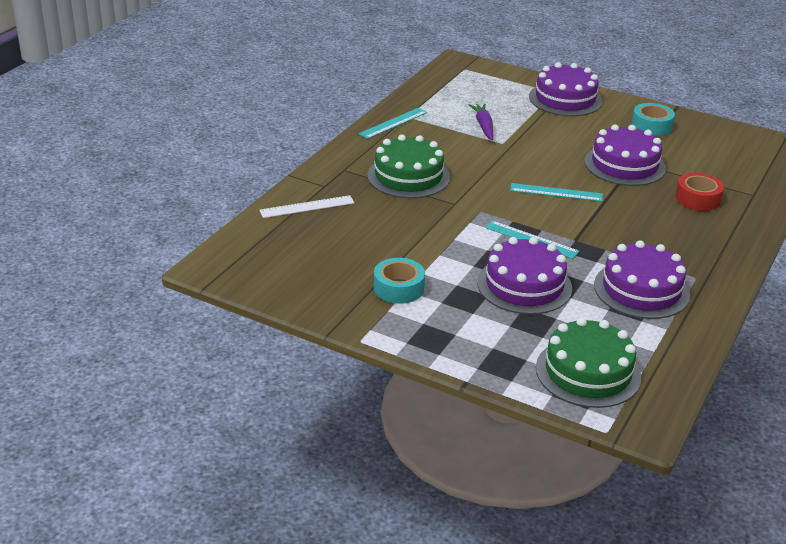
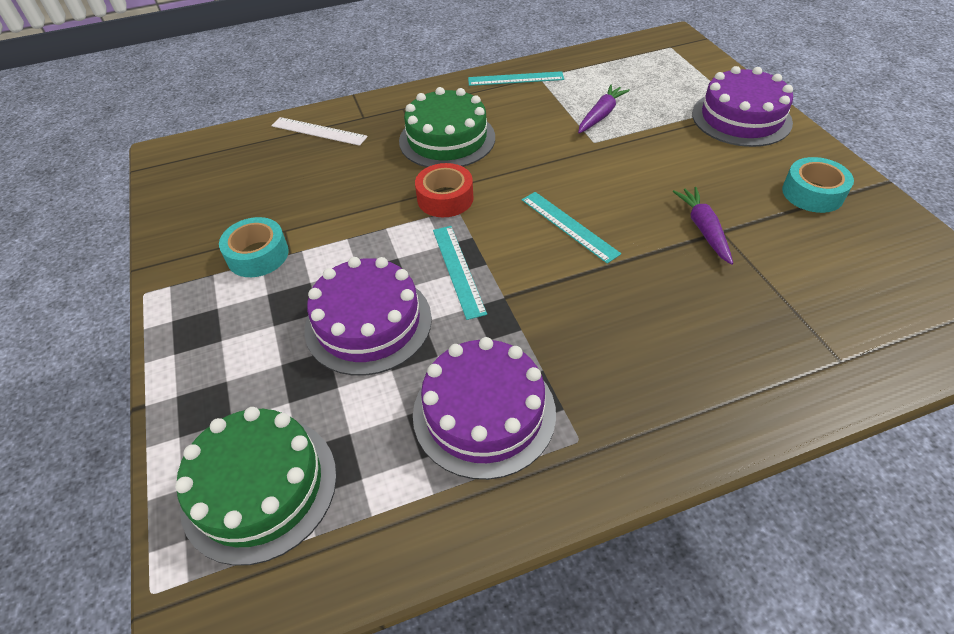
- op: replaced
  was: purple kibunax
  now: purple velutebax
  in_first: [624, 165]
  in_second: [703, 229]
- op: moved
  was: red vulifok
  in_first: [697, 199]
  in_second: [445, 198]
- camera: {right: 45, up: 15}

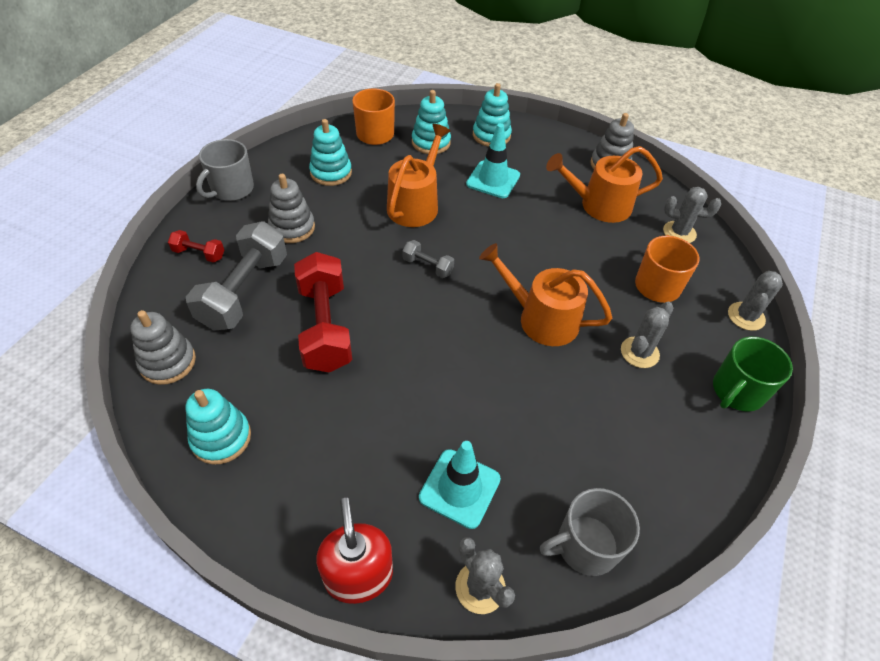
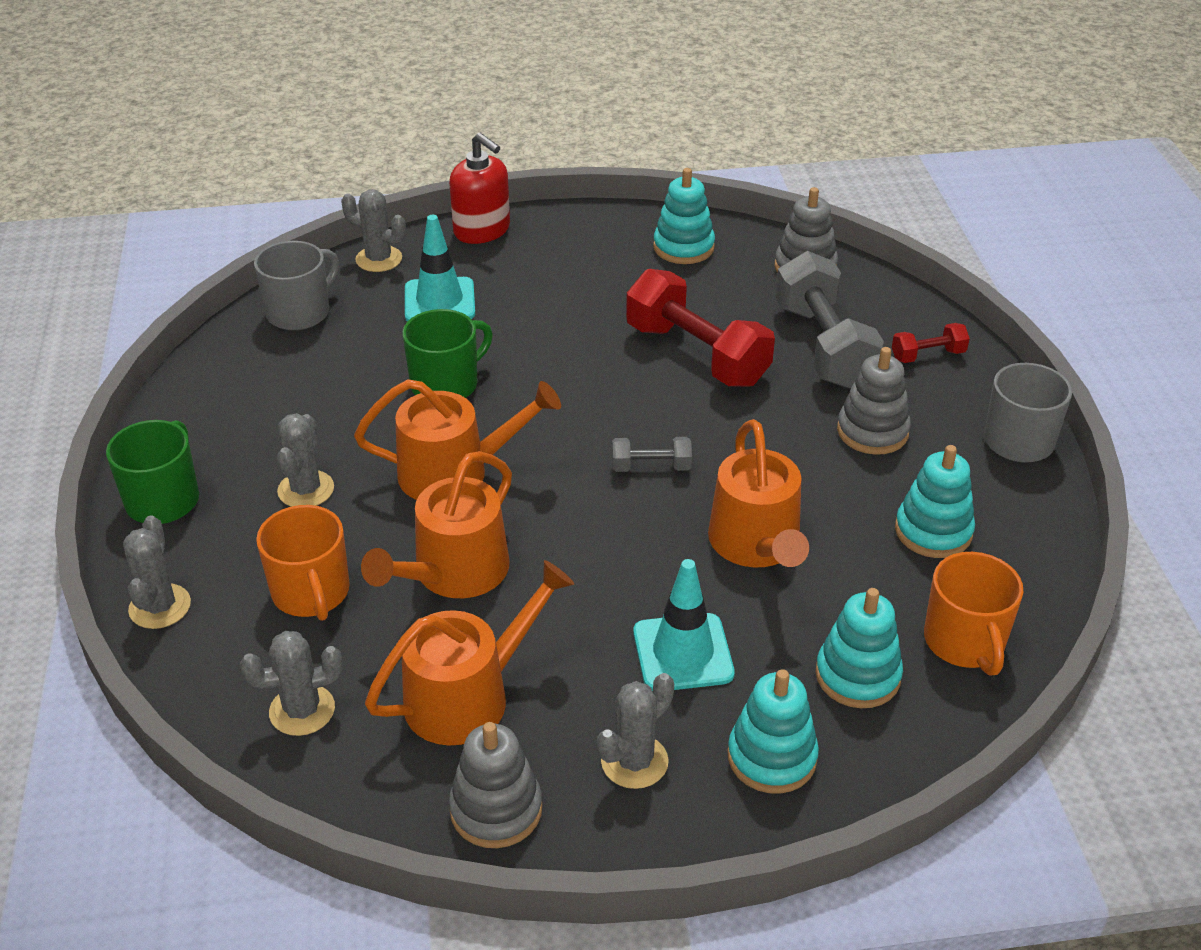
- op: added
  now: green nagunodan
  in_second: [446, 384]
- op: added
  now: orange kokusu
  in_second: [454, 573]
- op: added
  now: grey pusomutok
  in_second: [634, 761]
- camera: {right: 150, up: -10}

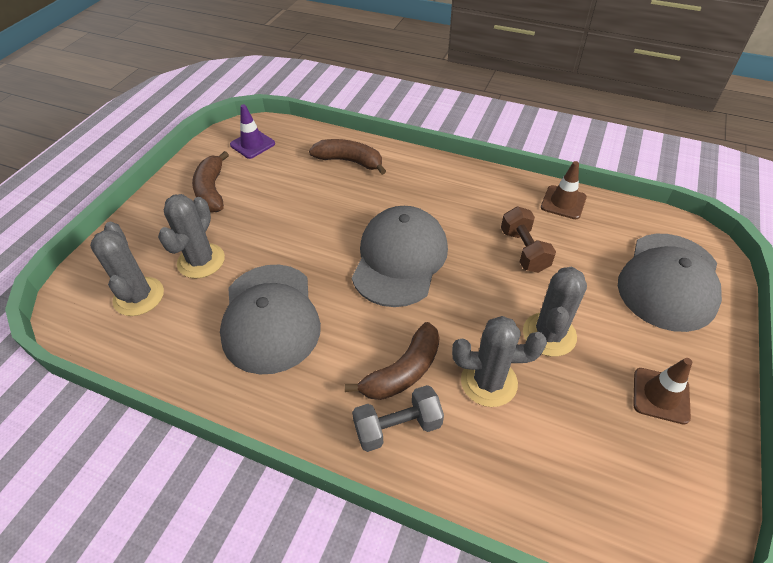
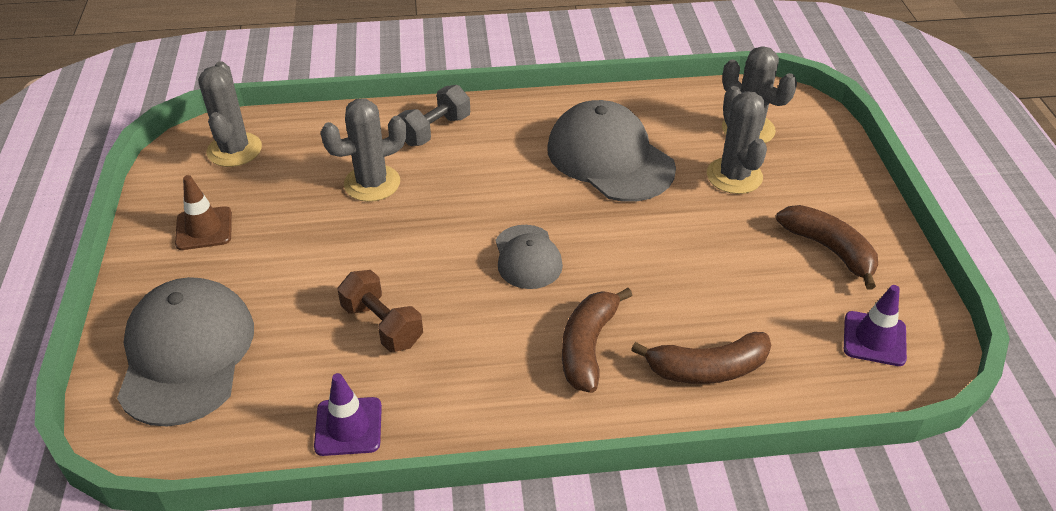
- op: recoloured
  was: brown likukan
  now: purple likukan
  in_first: [563, 202]
  in_second: [348, 426]
- op: resized
  was: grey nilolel
  in_first: [400, 259]
  in_second: [527, 257]
  ratio: 0.56
- op: moved
  was: grey pusomutok
  in_first: [549, 334]
  in_second: [234, 150]
- op: moved
  was: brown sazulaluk
  in_first: [403, 371]
  in_second: [588, 347]
- camera: {right: 150, up: -5}

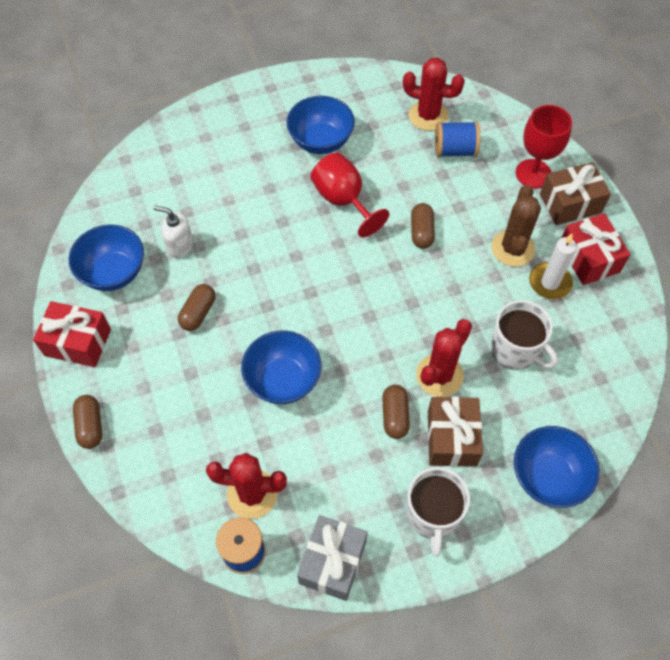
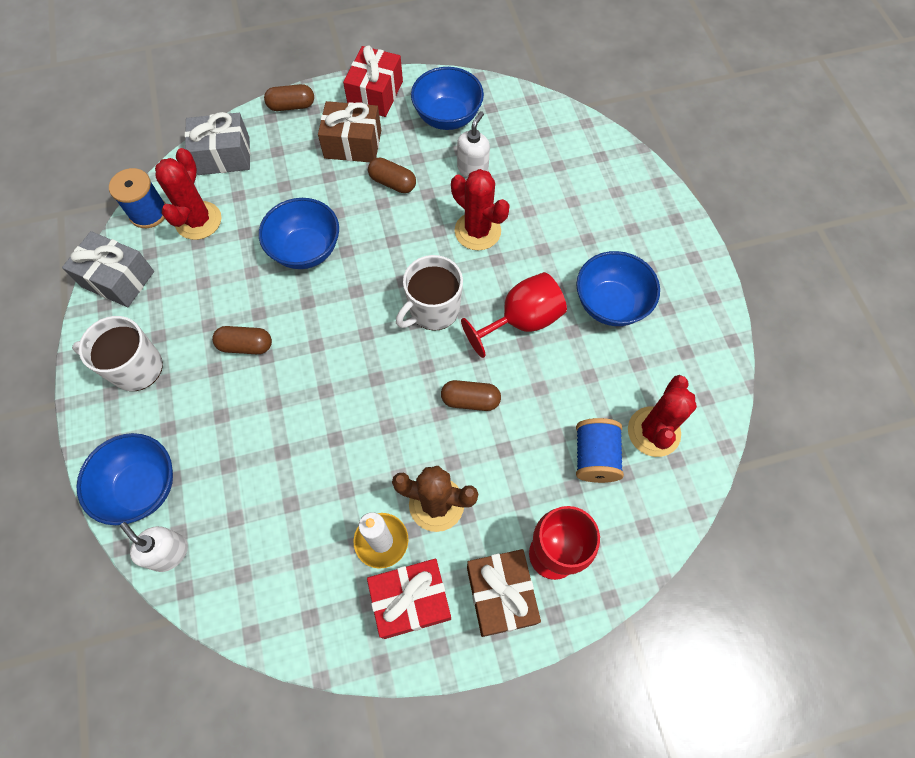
- op: moved
  was: white nagunodan
  in_first: [515, 350]
  in_second: [433, 310]
- op: moved
  was: red pusomutok
  in_first: [439, 375]
  in_second: [477, 231]
- op: moved
  was: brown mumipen
  in_first: [452, 438]
  in_second: [353, 144]
- op: added
  now: grey mumipen
  in_second: [223, 156]
- op: added
  now: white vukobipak
  in_second: [169, 552]
- camera: {right: 95, up: 5}

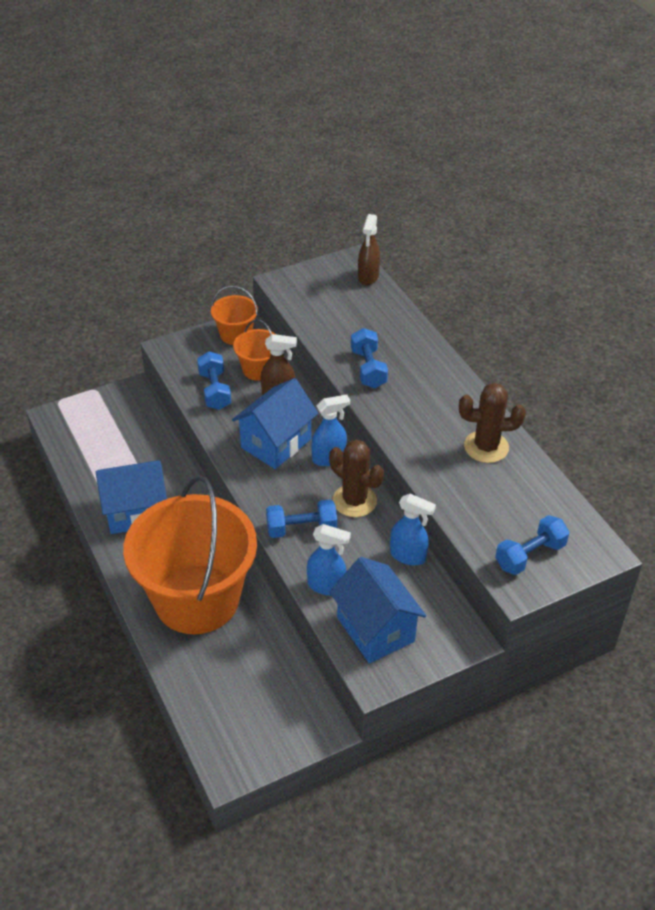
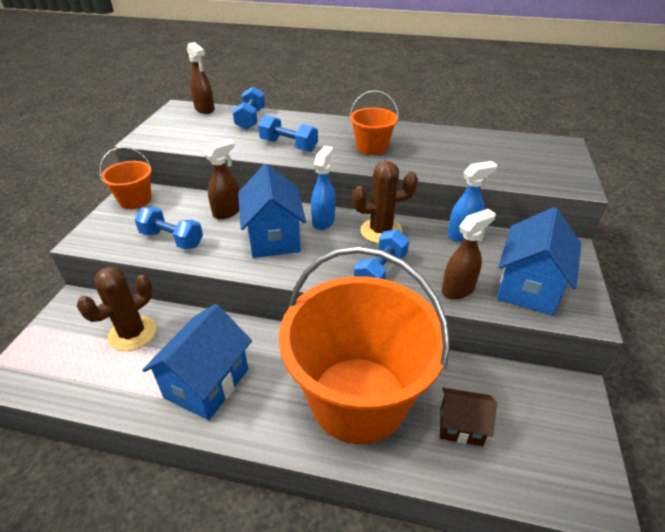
- op: moved
  was: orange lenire
  in_first: [258, 369]
  in_second: [372, 147]
- op: moved
  was: brown pusomutok
  in_first: [486, 447]
  in_second: [132, 333]
- op: moved
  was: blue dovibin
  in_first: [530, 555]
  in_second: [250, 119]
- op: recoloured
  was: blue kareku
  now: brown kareku
  in_first: [327, 586]
  in_second: [458, 289]
- op: turned
  was: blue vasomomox
  in_first: [375, 629]
  in_second: [528, 287]
  clockwise: -75
- op: added
  now: brown vasomomox
  in_second: [461, 426]
- camera: {right: -50, up: -5}

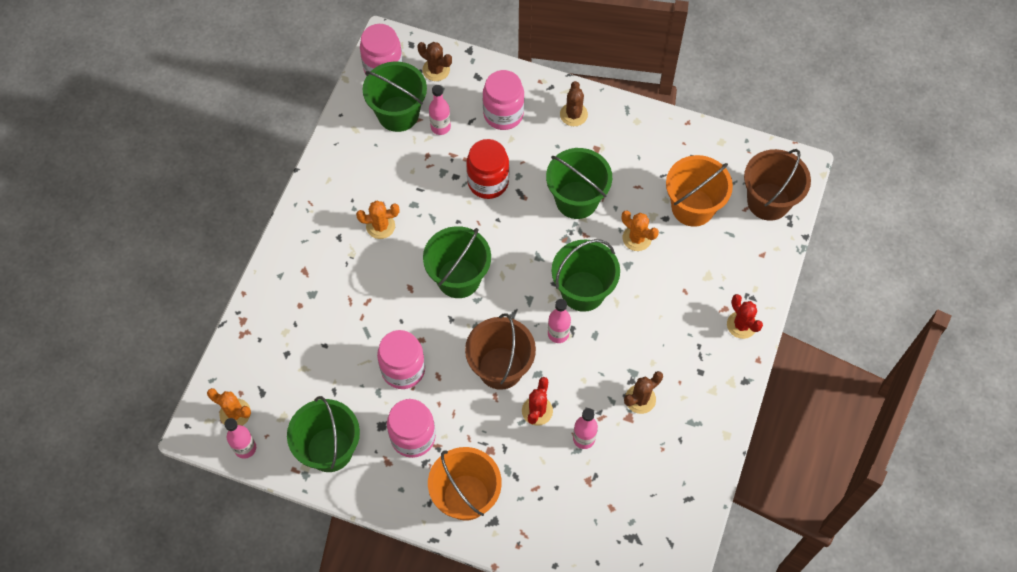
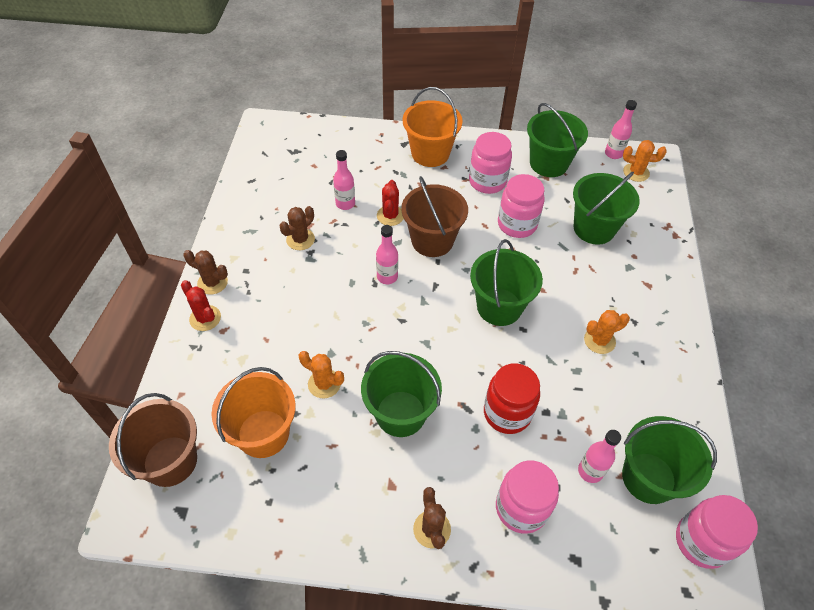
- op: moved
  was: brown pusomutok
  in_first: [436, 70]
  in_second: [212, 282]
- op: moved
  was: green lenire
  in_first: [583, 291]
  in_second: [594, 228]
- camera: {right: 165, up: -10}

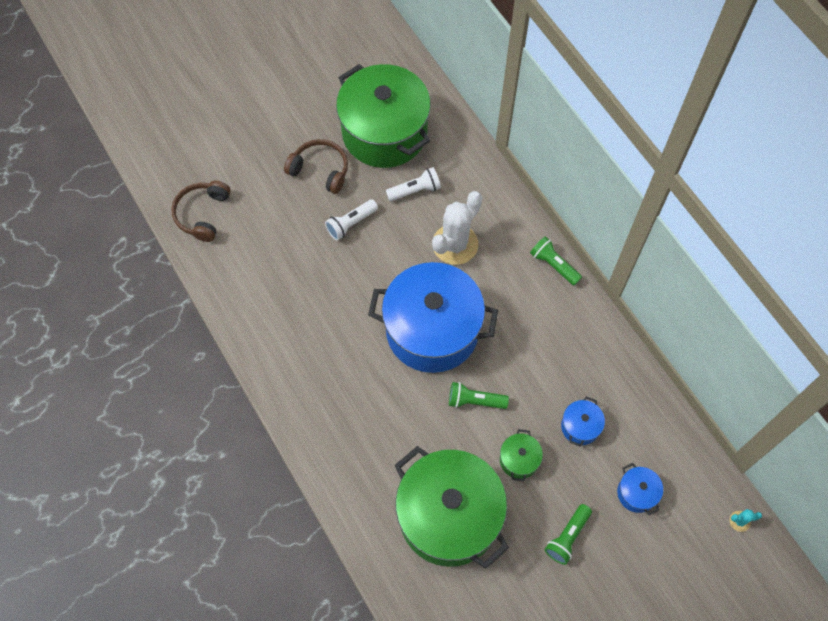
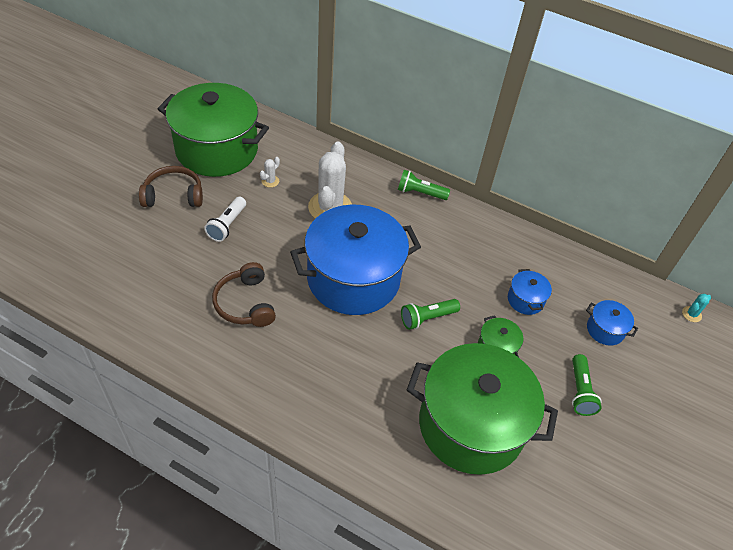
- op: replaced
  was: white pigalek
  now: white pusomutok
  in_first: [415, 190]
  in_second: [270, 181]
- op: moved
  was: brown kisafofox
  in_first: [202, 214]
  in_second: [245, 303]
- camera: {right: -35, up: -15}

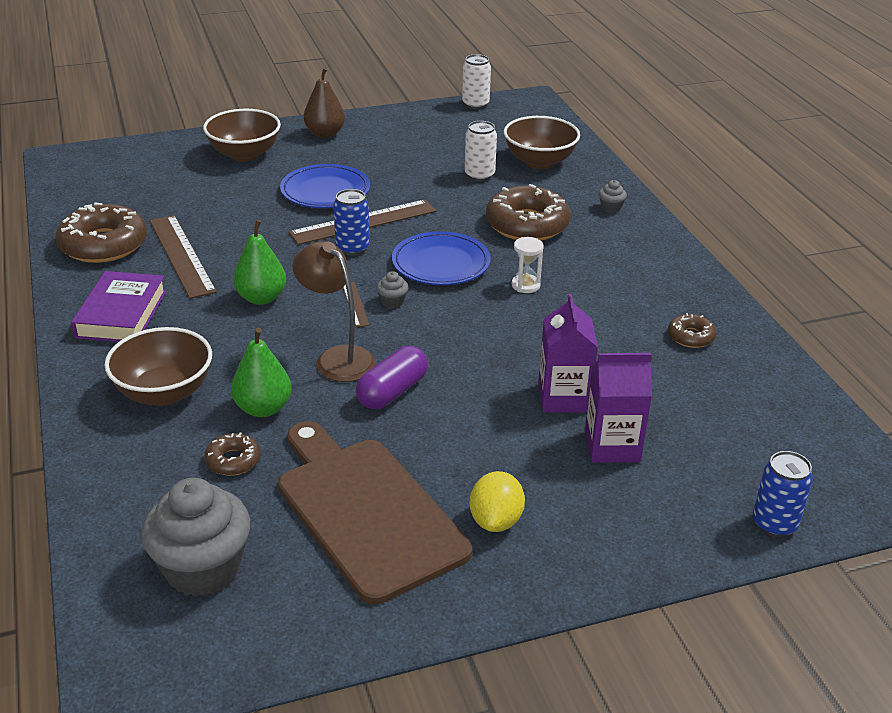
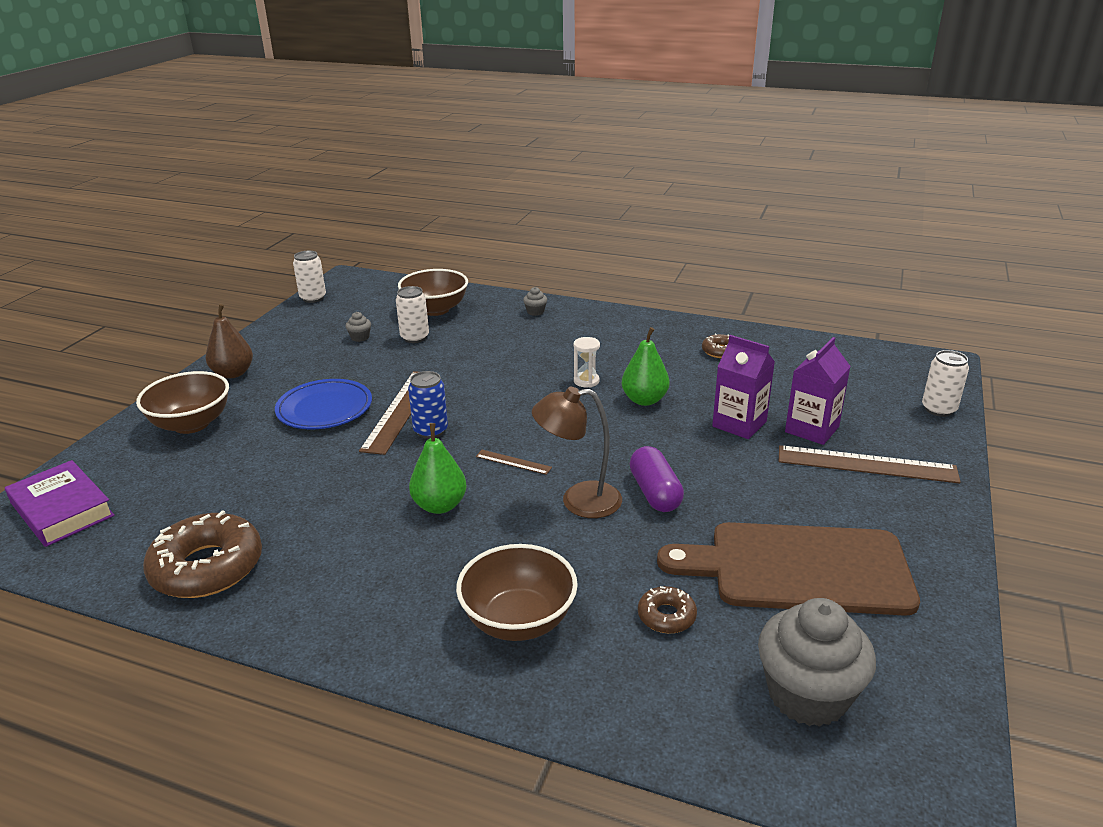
- op: removed
  was: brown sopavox
  in_first: [527, 224]
- op: moved
  was: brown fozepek
  in_first: [181, 255]
  in_second: [866, 464]
- op: removed
  was: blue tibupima
  in_first: [441, 264]
- op: moved
  was: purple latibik
  in_first: [121, 314]
  in_second: [62, 509]
- op: moved
  was: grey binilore
  in_first: [392, 302]
  in_second: [360, 337]
- op: moved
  was: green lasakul
  in_first: [263, 408]
  in_second: [644, 400]
- op: recoloured
  was: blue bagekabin
  now: white bagekabin
  in_first: [774, 524]
  in_second: [938, 409]
- op: removed
  was: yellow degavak
  in_first: [496, 520]
- camera: {right: -50, up: -5}

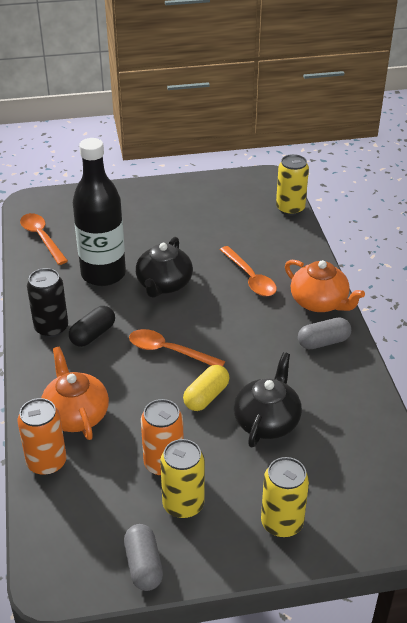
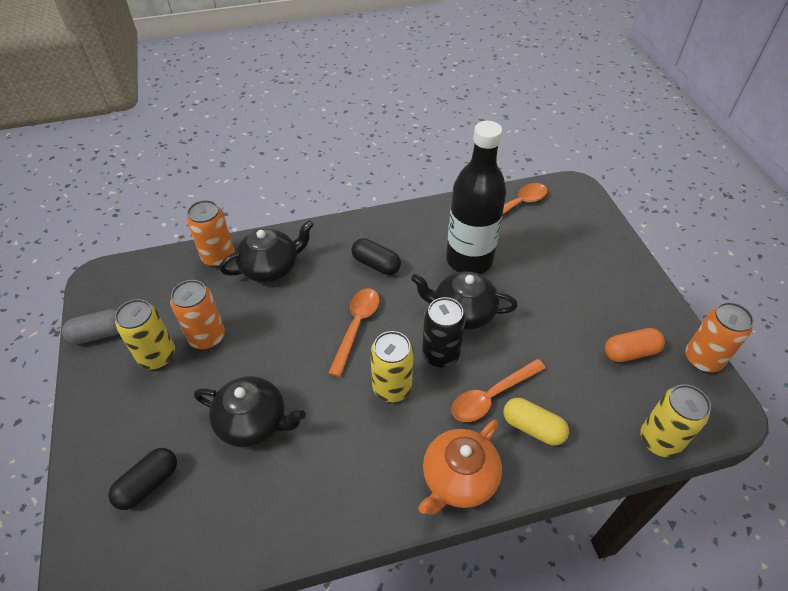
- op: moved
  was: black bagekabin
  in_first: [51, 328]
  in_second: [440, 354]
- op: removed
  was: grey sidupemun
  in_first: [323, 342]
- op: recoloured
  was: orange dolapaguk
  now: black dolapaguk
  in_first: [76, 415]
  in_second: [271, 267]
- op: moved
  was: yellow sidupemun
  in_first: [206, 396]
  in_second: [533, 428]
- op: moved
  was: yellow bagekabin
  in_first: [282, 523]
  in_second: [392, 387]
- op: added
  now: orange bagekabin
  in_second: [702, 359]
- op: added
  now: orange sidupemun
  in_second: [630, 352]
- op: added
  now: black sidupemun
  in_second: [148, 484]
- camera: {right: 85, up: 10}

